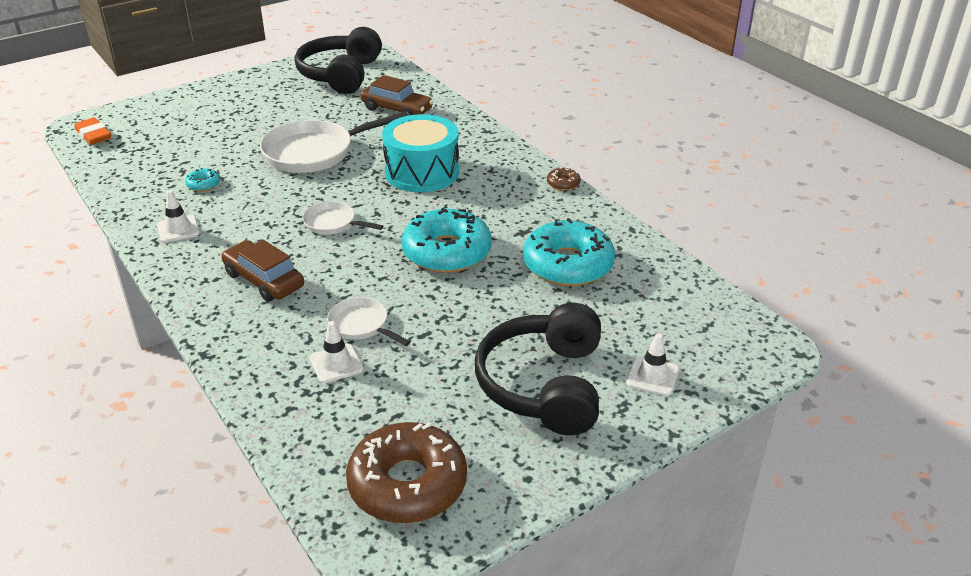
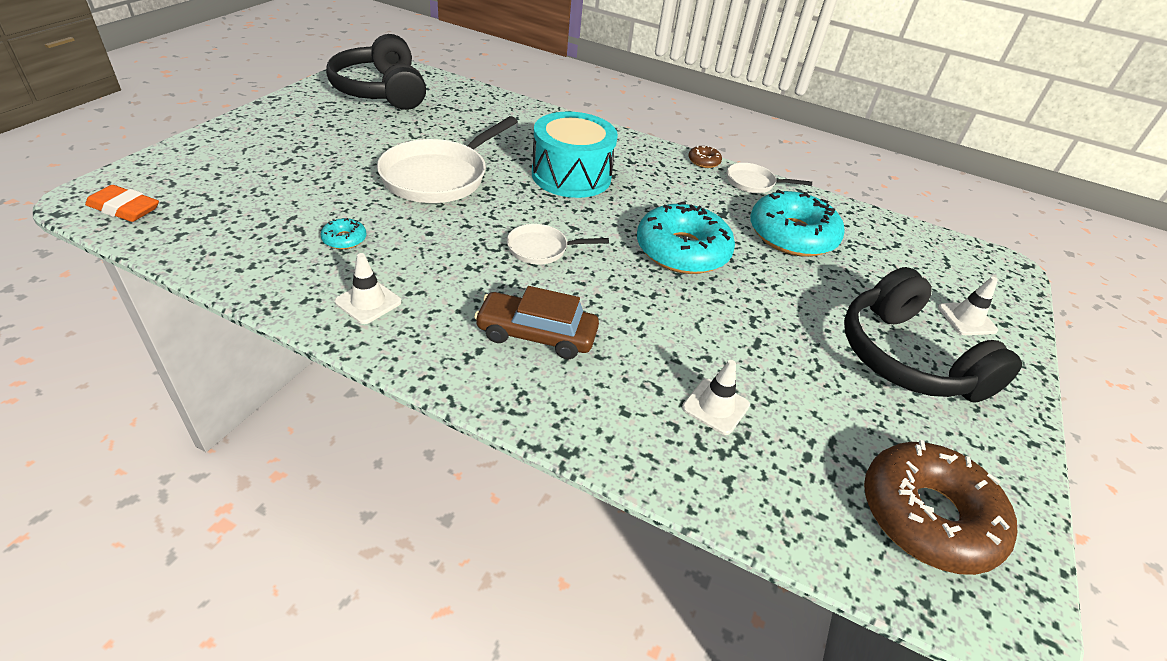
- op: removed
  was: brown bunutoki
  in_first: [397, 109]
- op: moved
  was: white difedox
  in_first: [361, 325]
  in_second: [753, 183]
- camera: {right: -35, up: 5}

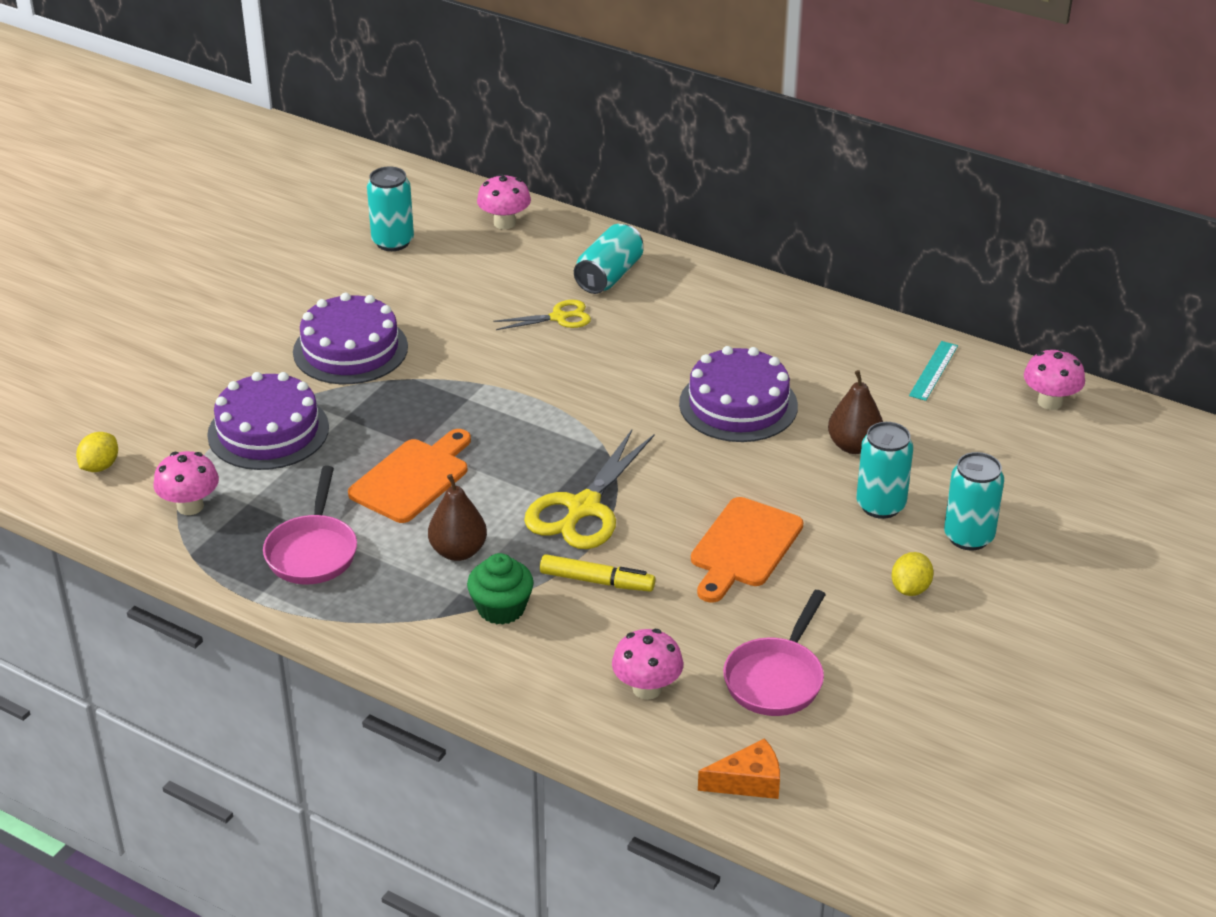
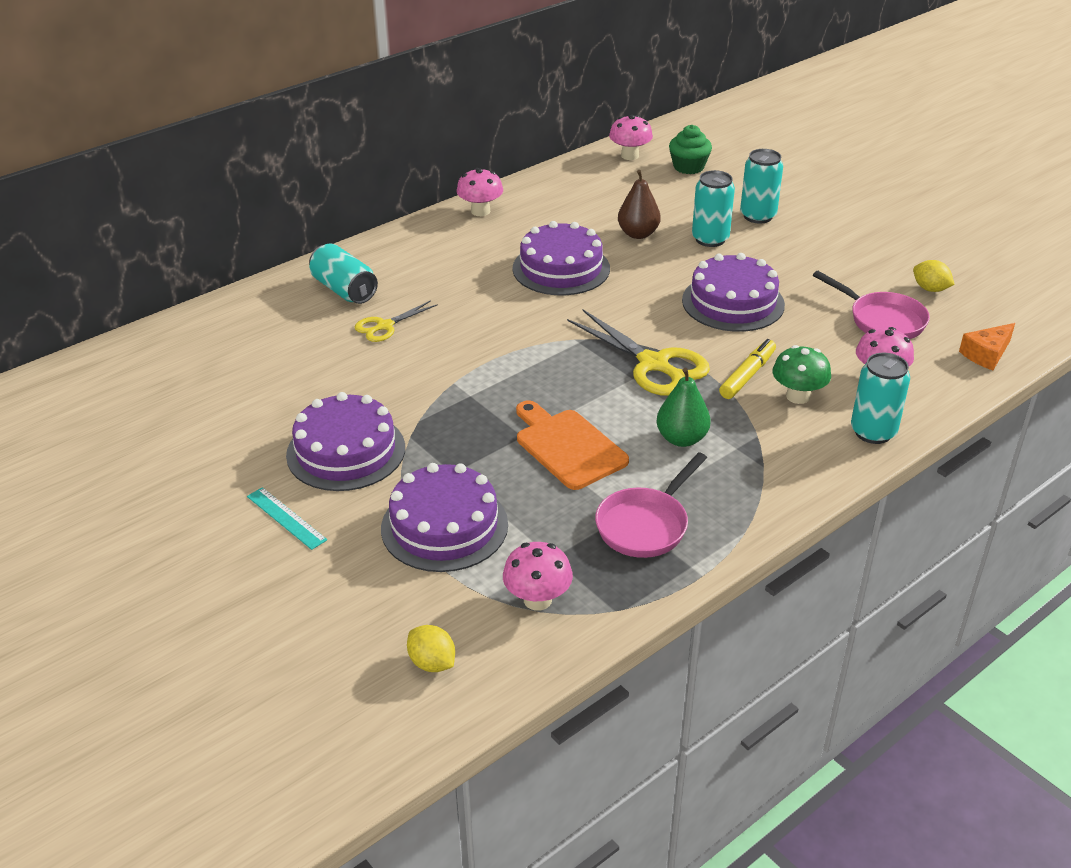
- op: moved
  was: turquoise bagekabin
  in_first: [393, 242]
  in_second: [873, 432]
- op: moved
  was: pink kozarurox
  in_first: [504, 223]
  in_second: [480, 211]
- op: turned
  was: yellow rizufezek
  in_first: [558, 317]
  in_second: [385, 326]
  clockwise: -135
- op: moved
  was: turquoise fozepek
  in_first: [933, 370]
  in_second: [286, 518]
- op: turned
  was: pink difedox
  in_first: [313, 551]
  in_second: [645, 525]
  clockwise: 105
- op: recoloured
  was: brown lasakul
  now: green lasakul
  in_first: [458, 551]
  in_second: [681, 439]
- op: replaced
  was: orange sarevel
  now: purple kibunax
  in_first: [743, 547]
  in_second: [733, 302]
- op: moved
  was: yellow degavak
  in_first: [910, 589]
  in_second: [930, 289]
- op: moved
  was: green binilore
  in_first: [501, 608]
  in_second: [688, 167]
- op: turned
  was: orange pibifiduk
  in_first: [748, 782]
  in_second: [986, 354]
  clockwise: -135
- op: added
  now: green kozarurox
  in_second: [798, 396]
- camera: {right: -70, up: 0}

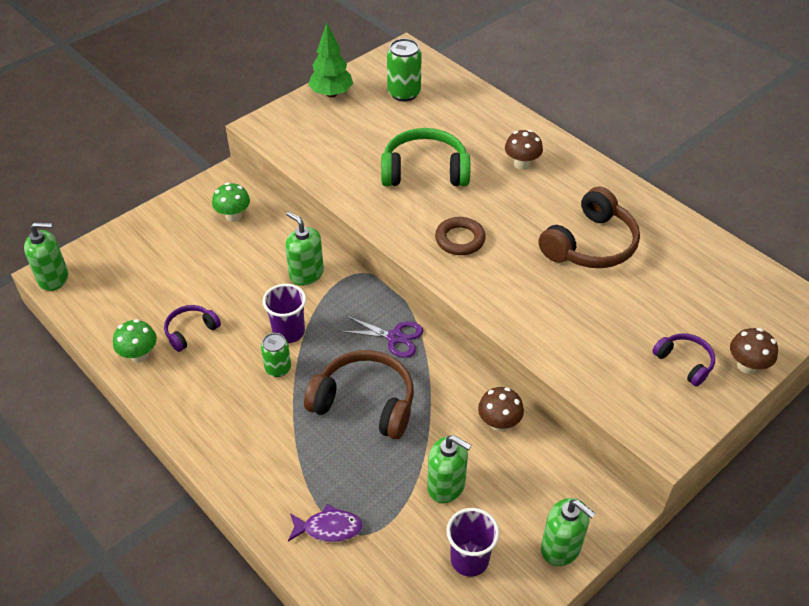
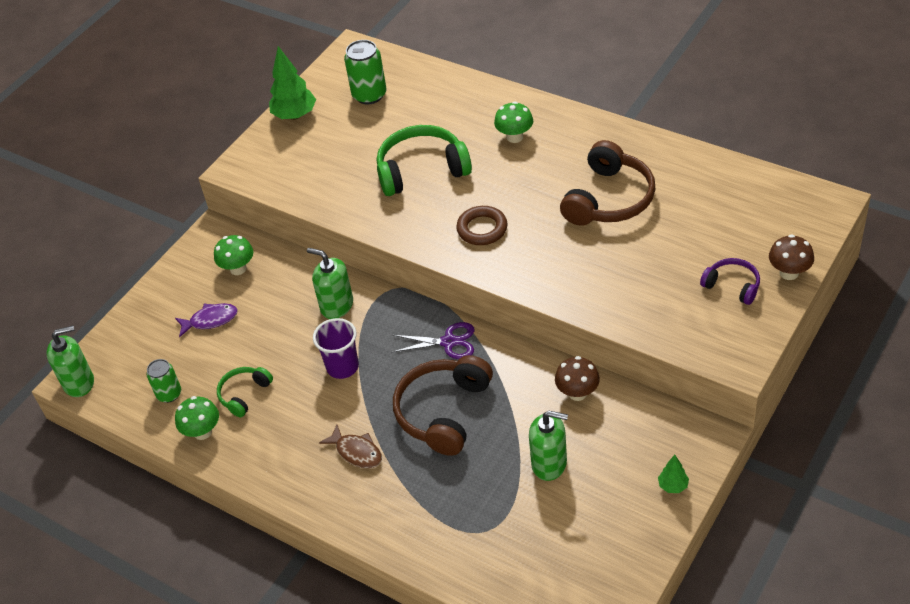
- op: recoloured
  was: brown kozarurox
  now: green kozarurox
  in_first: [521, 164]
  in_second: [515, 137]
- op: recoloured
  was: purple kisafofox
  now: green kisafofox
  in_first: [191, 331]
  in_second: [244, 394]
- op: moved
  was: green bagekabin
  in_first: [278, 368]
  in_second: [169, 394]
- op: turned
  was: brown kisafofox
  in_first: [365, 403]
  in_second: [444, 412]
  clockwise: -75
- op: replaced
  was: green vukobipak
  now: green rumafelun
  in_first: [561, 547]
  in_second: [673, 486]
- op: moved
  was: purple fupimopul
  in_first: [329, 528]
  in_second: [210, 320]
- op: removed
  was: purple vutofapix
  in_first: [469, 559]
- op: added
  now: brown fupimopul
  in_second: [356, 452]
- camera: {right: -10, up: 0}

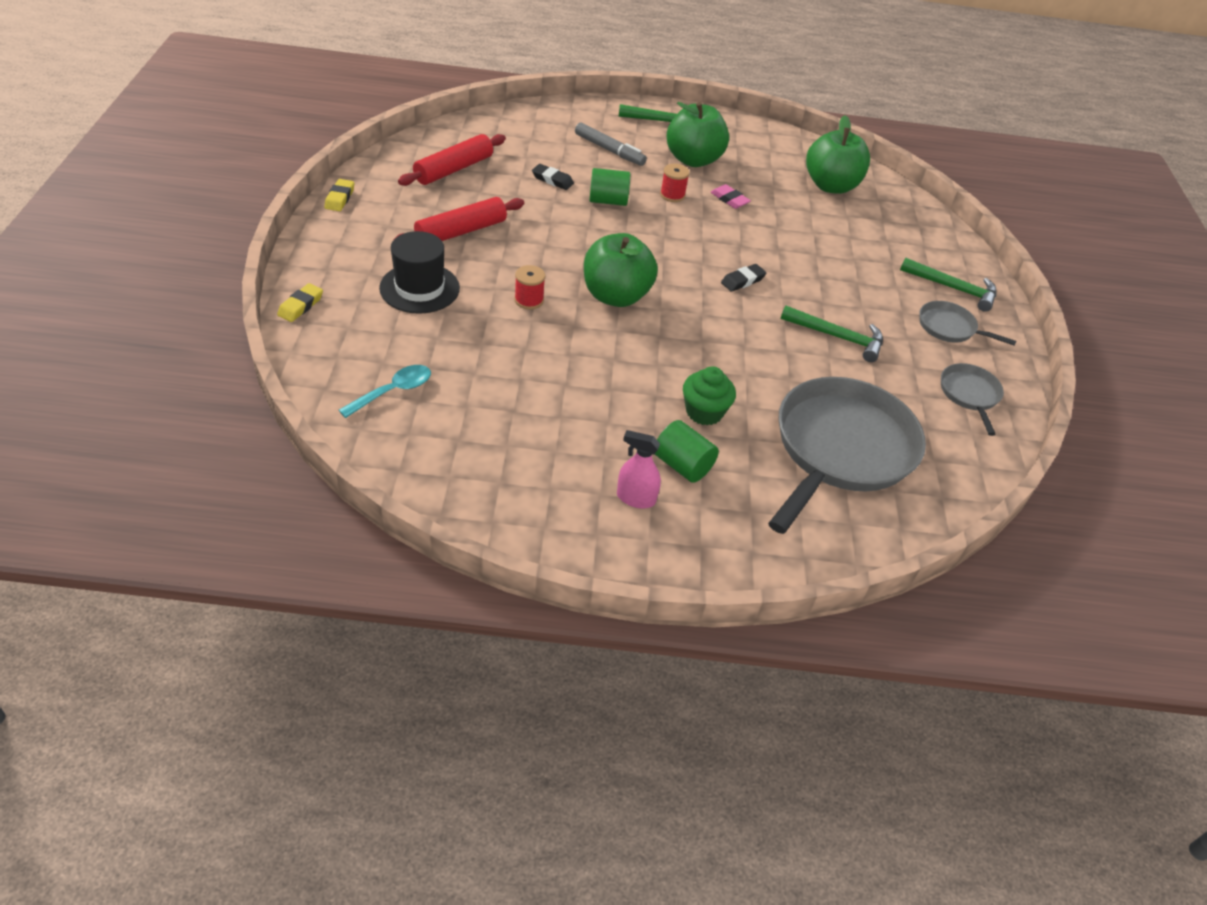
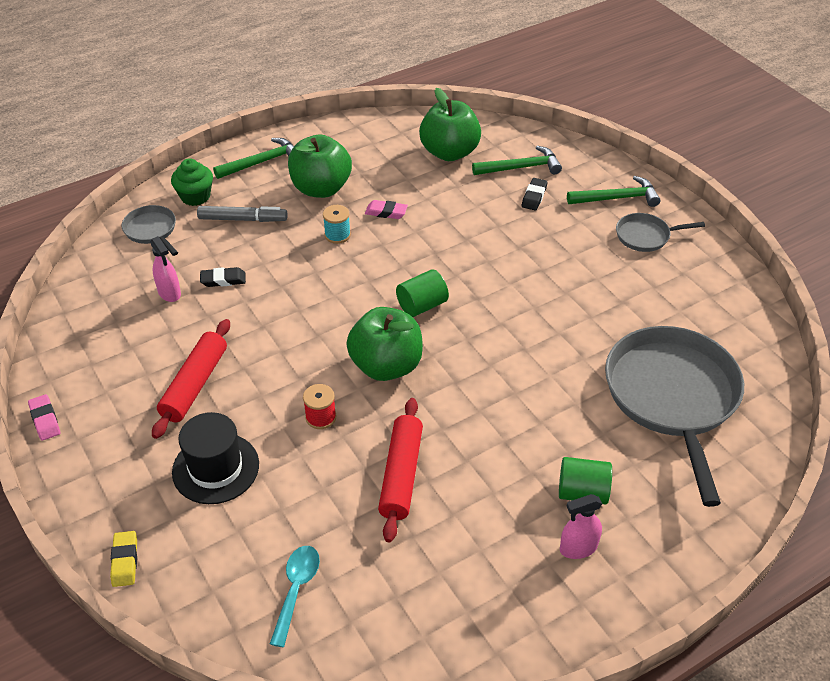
- op: moved
  was: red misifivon
  in_first: [453, 169]
  in_second: [401, 474]
- op: recoloured
  was: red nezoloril
  now: turquoise nezoloril
  in_first: [672, 195]
  in_second: [337, 235]
- op: moved
  was: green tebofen
  in_first: [608, 201]
  in_second: [422, 305]
- op: recoloured
  was: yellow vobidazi
  now: pink vobidazi
  in_first: [340, 198]
  in_second: [45, 420]
- op: moved
  was: black vobidazi
  in_first: [742, 281]
  in_second: [534, 197]
- op: moved
  was: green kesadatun
  in_first: [837, 337]
  in_second: [521, 168]
- op: moved
  was: grey difedox
  in_first: [969, 394]
  in_second: [152, 230]
- op: moved
  was: green binilore
  in_first: [704, 412]
  in_second: [195, 196]
- op: added
  now: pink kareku
  in_second: [169, 293]
- camera: {right: -30, up: 0}

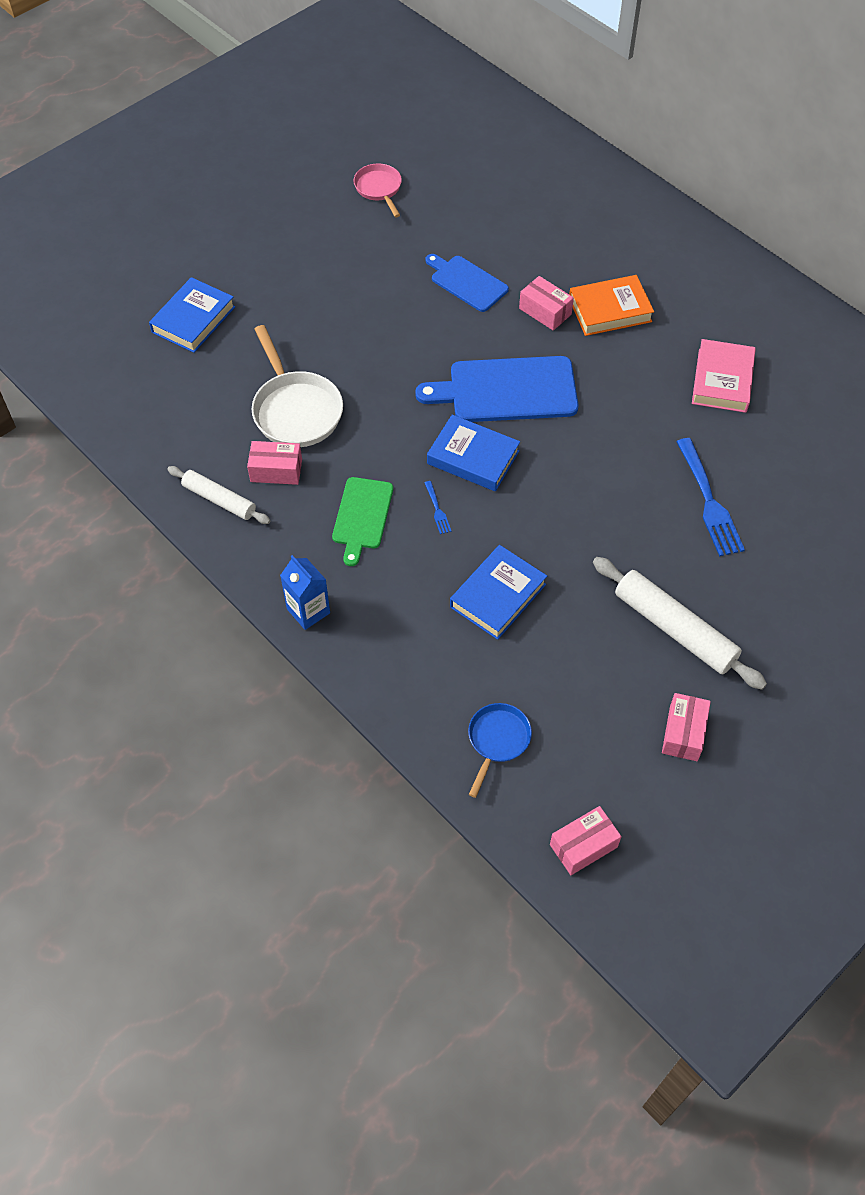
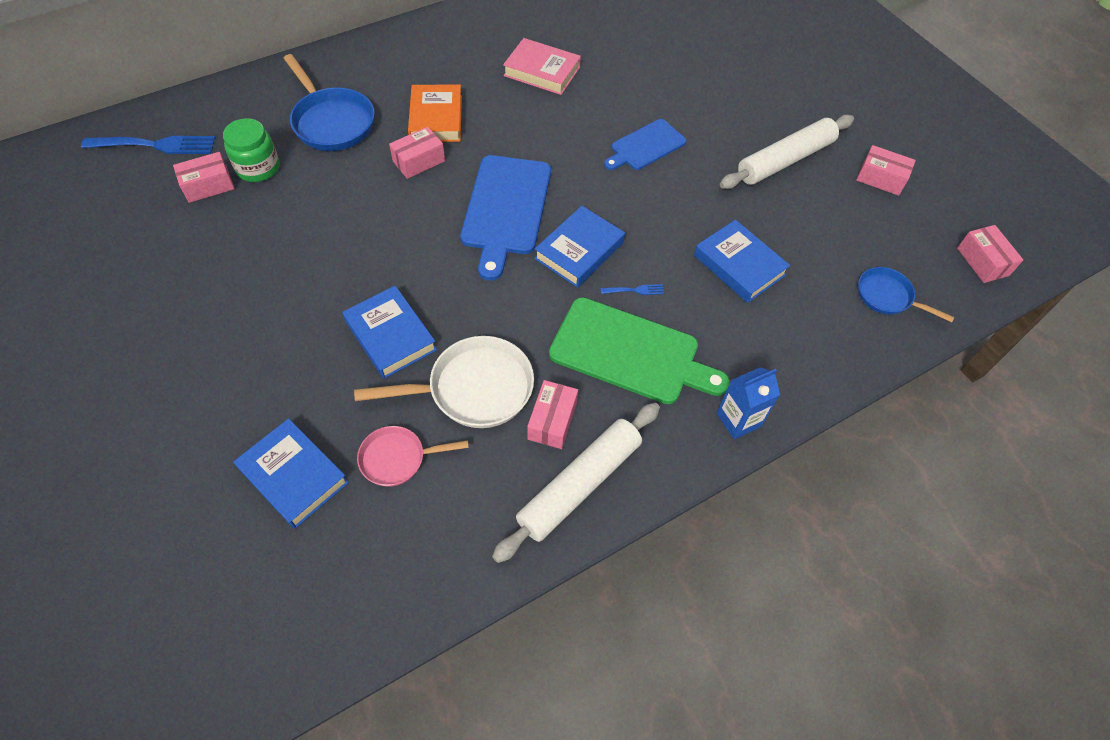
- op: moved
  was: pink difedox
  in_first: [379, 189]
  in_second: [398, 458]
- op: moved
  was: blue sarevel
  in_first: [467, 282]
  in_second: [645, 146]
- op: moved
  was: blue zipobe
  in_first: [709, 501]
  in_second: [155, 145]
- op: resized
  was: white misifivon
  in_first: [219, 500]
  in_second: [579, 484]
  ratio: 1.6
- op: resized
  was: green sarevel
  in_first: [362, 516]
  in_second: [630, 353]
  ratio: 1.64
- op: added
  now: blue difedox
  in_second: [331, 122]
- op: added
  now: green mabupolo
  in_second: [258, 168]
- op: added
  now: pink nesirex
  in_second: [208, 186]
- op: added
  now: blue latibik
  in_second: [391, 335]
- camera: {right: -80, up: 0}

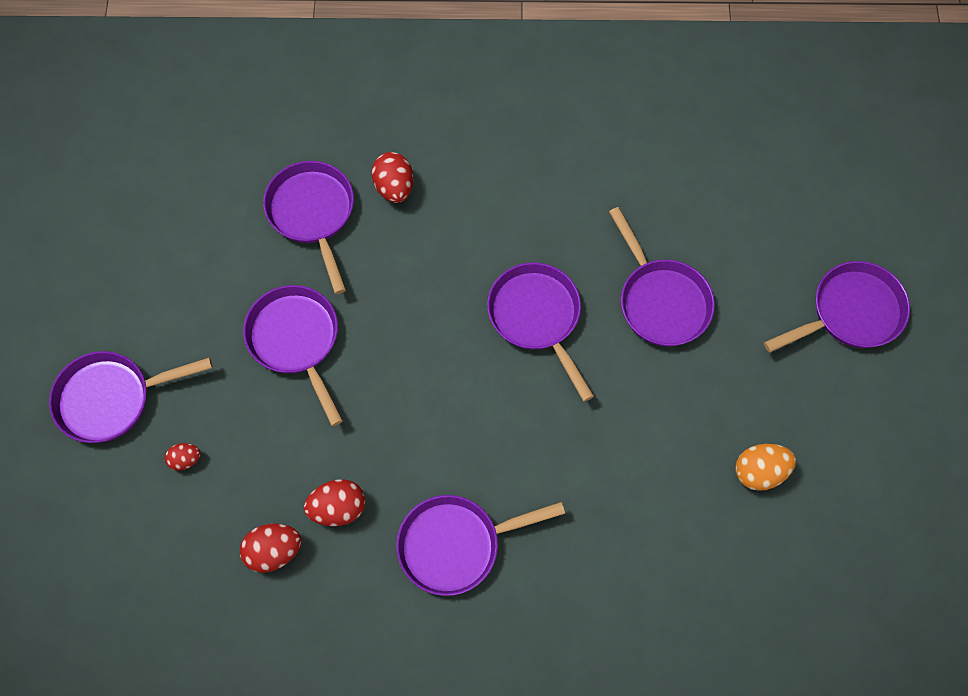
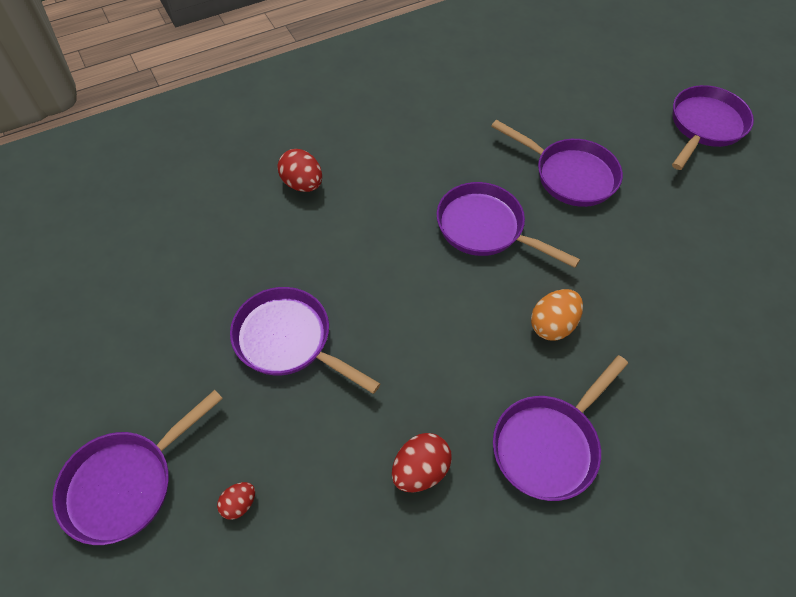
- op: removed
  was: purple difedox
  in_first: [313, 214]
- op: moved
  was: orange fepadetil
  in_first: [759, 472]
  in_second: [552, 325]
- op: removed
  was: red fepadetil
  in_first: [274, 551]
- camera: {right: -30, up: -10}

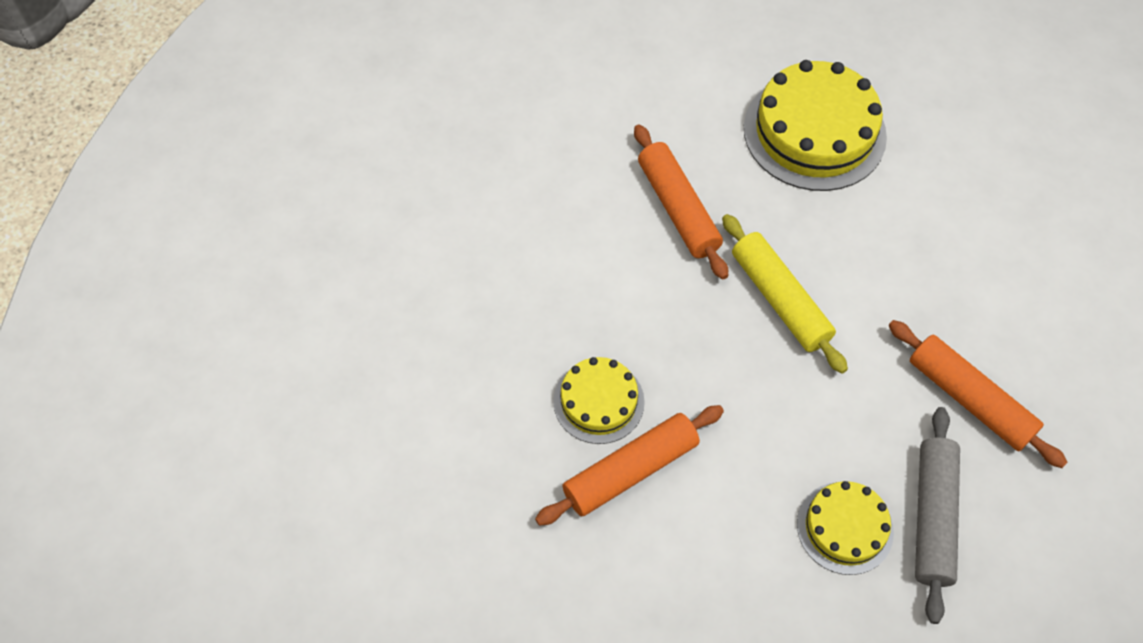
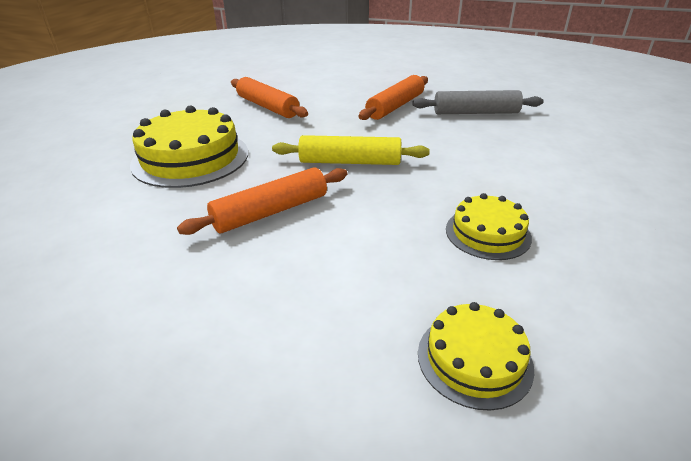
- op: turned
  was: yellow misifivon
  in_first: [779, 300]
  in_second: [350, 162]
  clockwise: 45
- op: moved
  was: orange misifivon
  in_first: [630, 470]
  in_second: [267, 107]
- op: moved
  was: yellow kibunax
  in_first: [845, 527]
  in_second: [474, 359]
- camera: {right: -100, up: -25}

